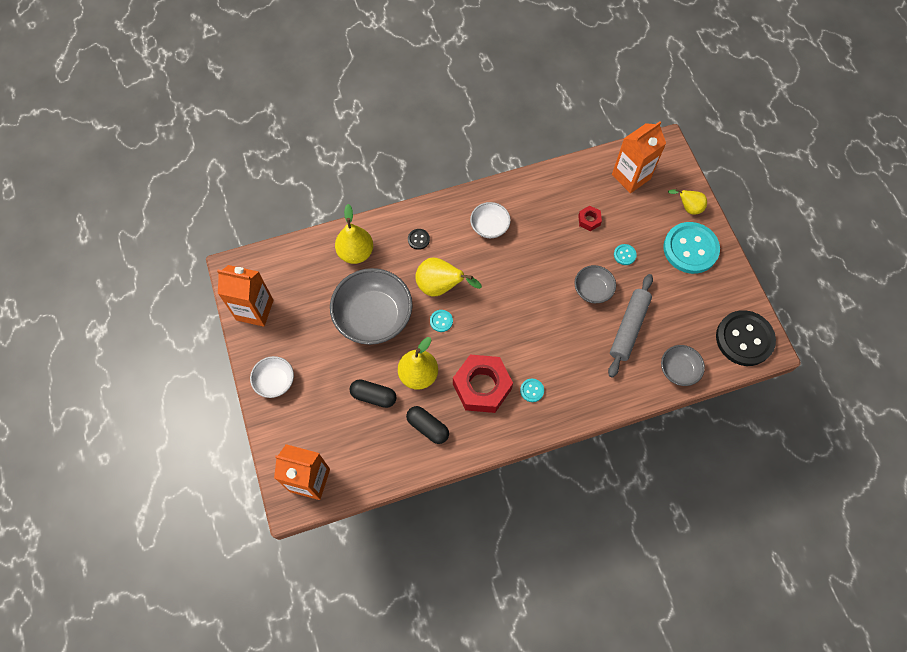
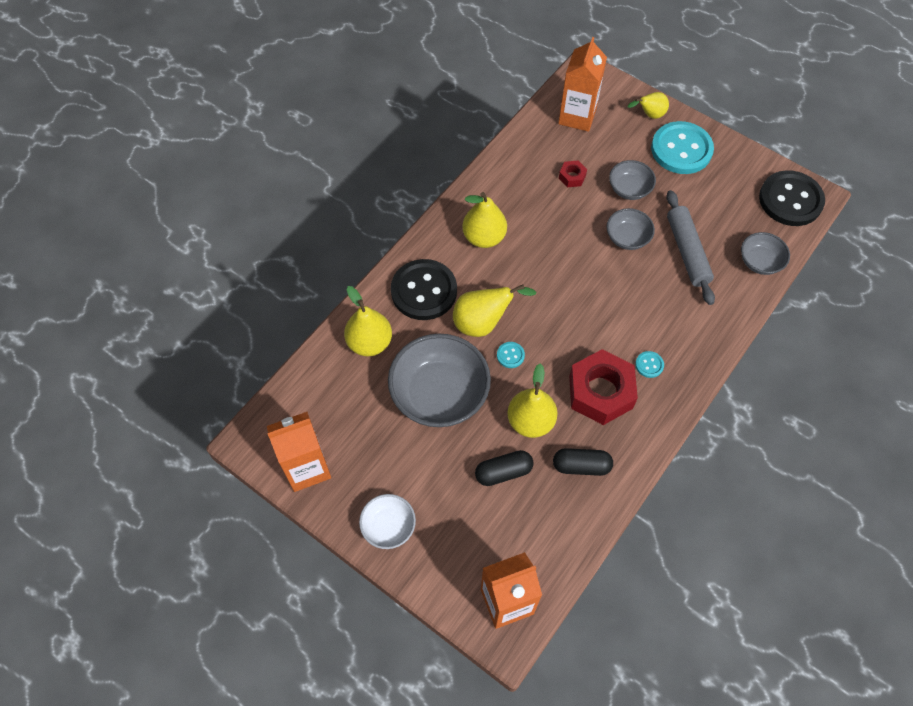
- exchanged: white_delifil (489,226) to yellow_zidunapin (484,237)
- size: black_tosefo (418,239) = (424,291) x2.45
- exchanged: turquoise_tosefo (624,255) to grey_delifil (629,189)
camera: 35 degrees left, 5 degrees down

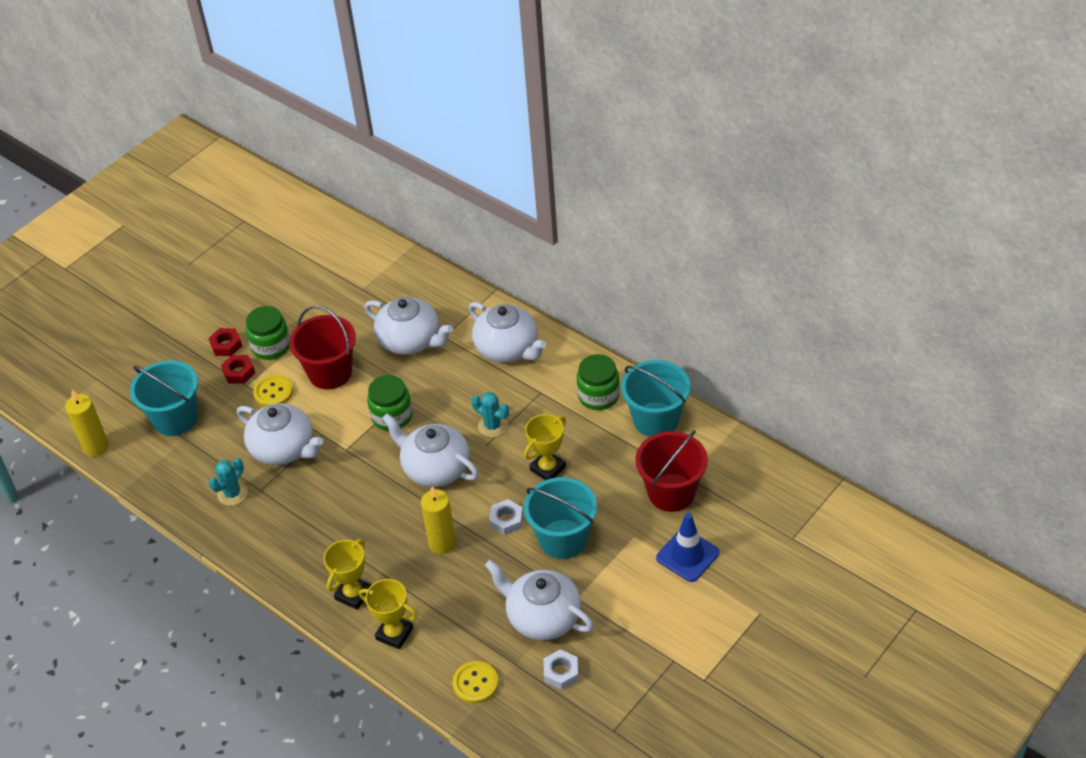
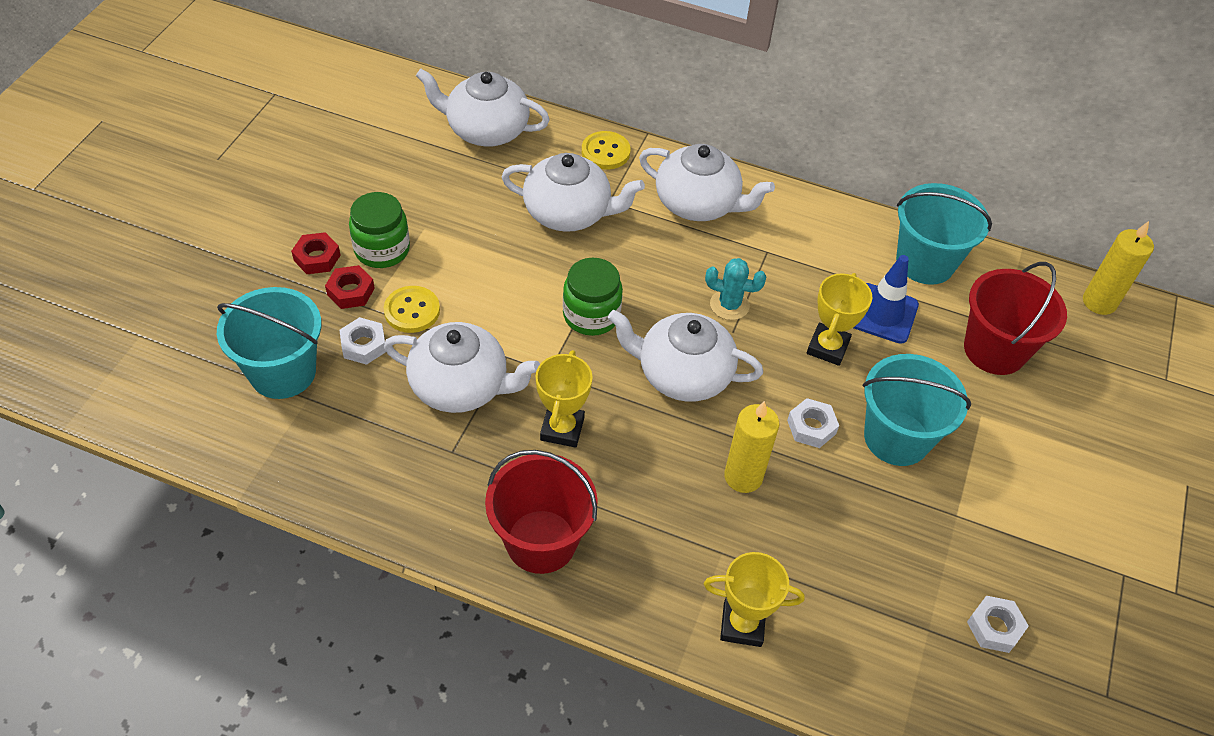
- relocated: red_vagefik (330,373) to (541,541)
- missing: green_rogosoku (598,396)
- relocated: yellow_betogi (96,447) to (1099,302)
- missing: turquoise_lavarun (232,494)
- relocated: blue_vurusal (687,555) to (882,313)
- relocated: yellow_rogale (353,594) to (562,429)
- relocated: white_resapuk (542,617) to (486,130)
- relocated: yellow_tosefo (475,683) to (605,152)
- appeared: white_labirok (364,345)
camera: 25 degrees left, 5 degrees up

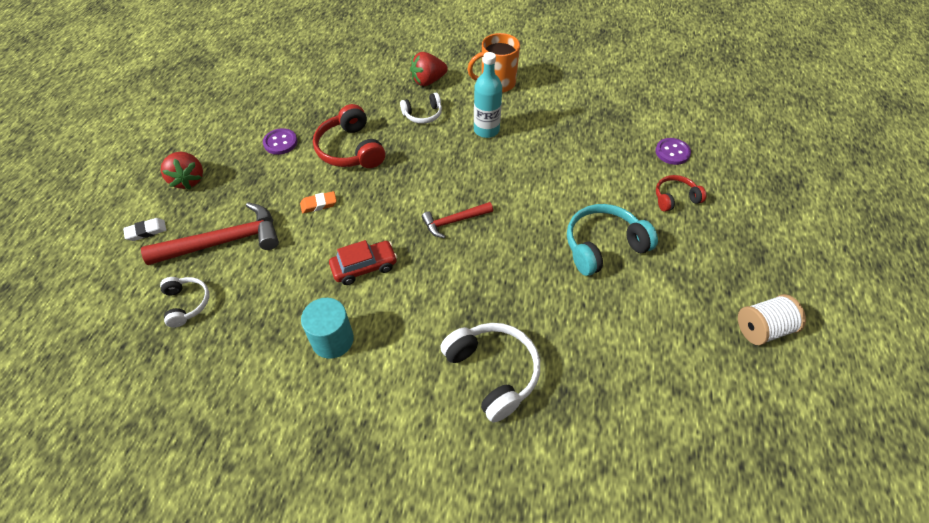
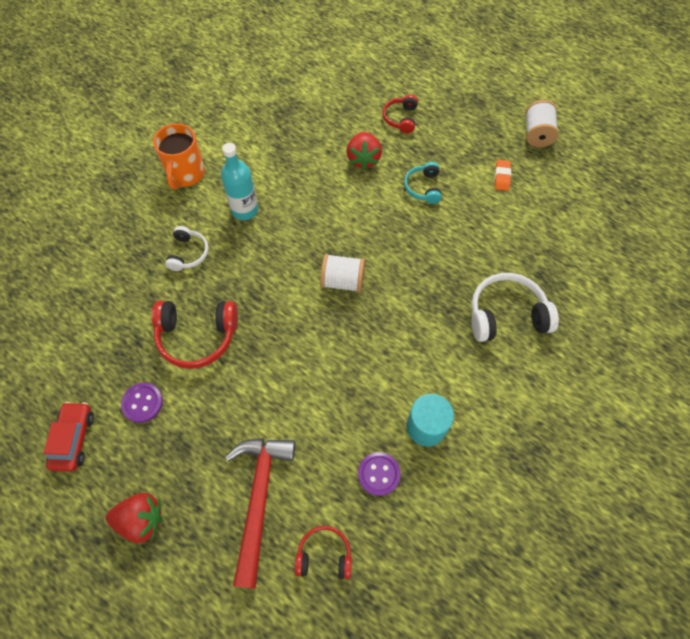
- relocated: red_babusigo (428,81) to (363,159)
- relocated: purple_tosefo (672,152) to (379,474)
- relocated: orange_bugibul (319,204) to (501,177)
- exchanged: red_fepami (454,221) to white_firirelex (342,281)
- size: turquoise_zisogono (603,246) = (423,187) x0.59
- missing: white_bugibul (146,231)
- relocated: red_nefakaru (364,267) to (73,439)
- colour: white_zisogono (187,303) to red_zisogono (324,555)
camera: 65 degrees left, 10 degrees up

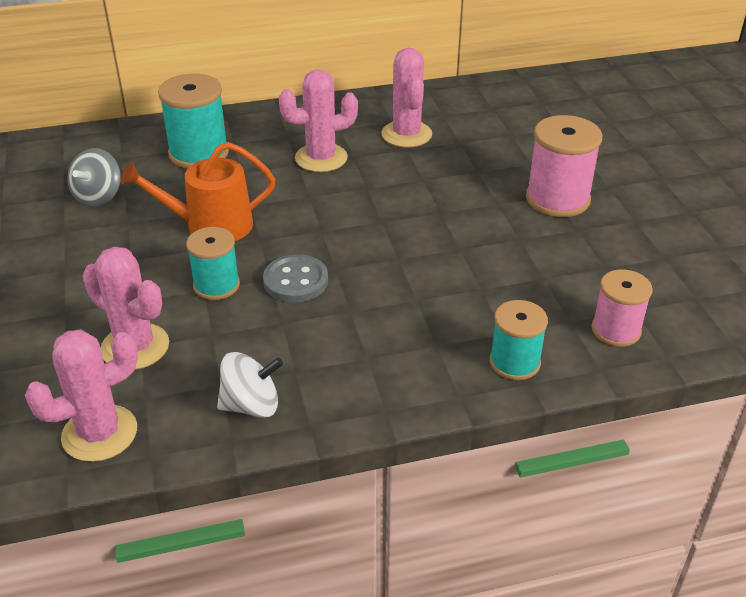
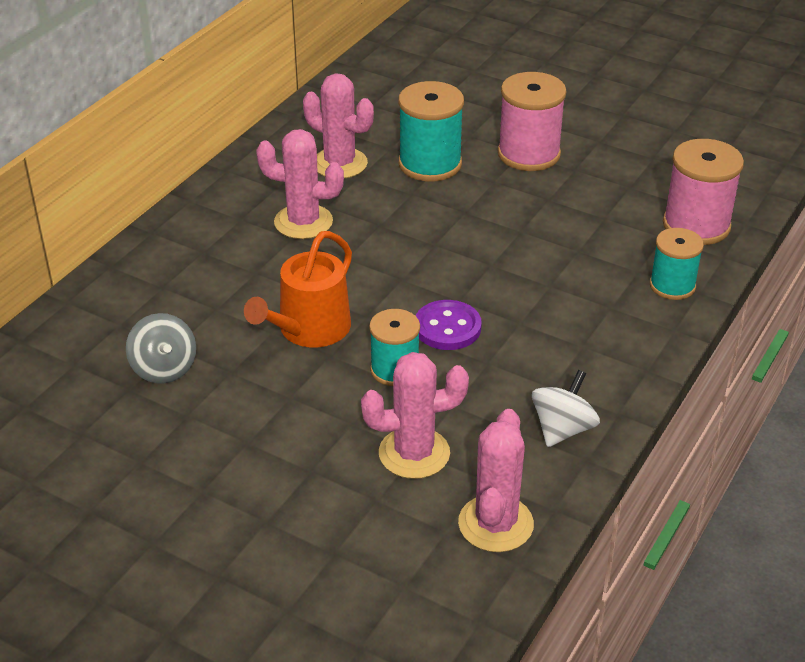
- spun: pink_lavarun (321,158) = (303,222) 75 degrees clockwise
- relocated: turquoise_firirelex (199,153) to (430,164)
- colour: grey_tosefo (295,281) to purple_tosefo (447,327)
- size: pink_firirelex (616,330) = (696,225) x1.55
camera: 45 degrees left, 0 degrees up

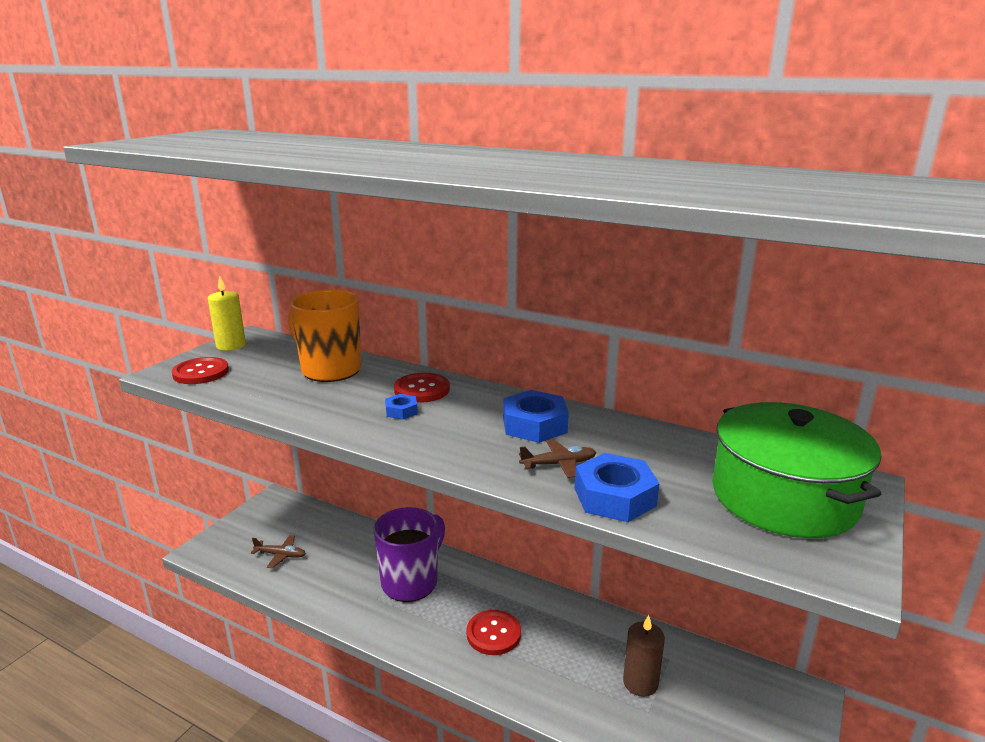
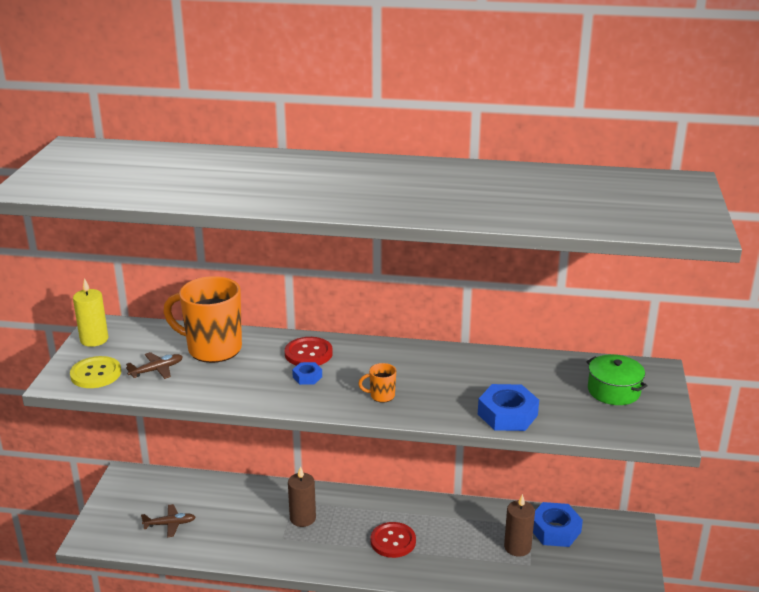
- colour: red_tosefo (201,373) to yellow_tosefo (96,374)
- relocated: blue_labirok (534,425) to (555,530)
- size: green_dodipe (784,497) = (613,391) x0.54
- relocated: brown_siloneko (558,464) to (156,370)
- exchanged: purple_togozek (411,582) to brown_betogi (302,518)
- appeared: orange_togozek (381,396)
camera: 20 degrees left, 5 degrees up

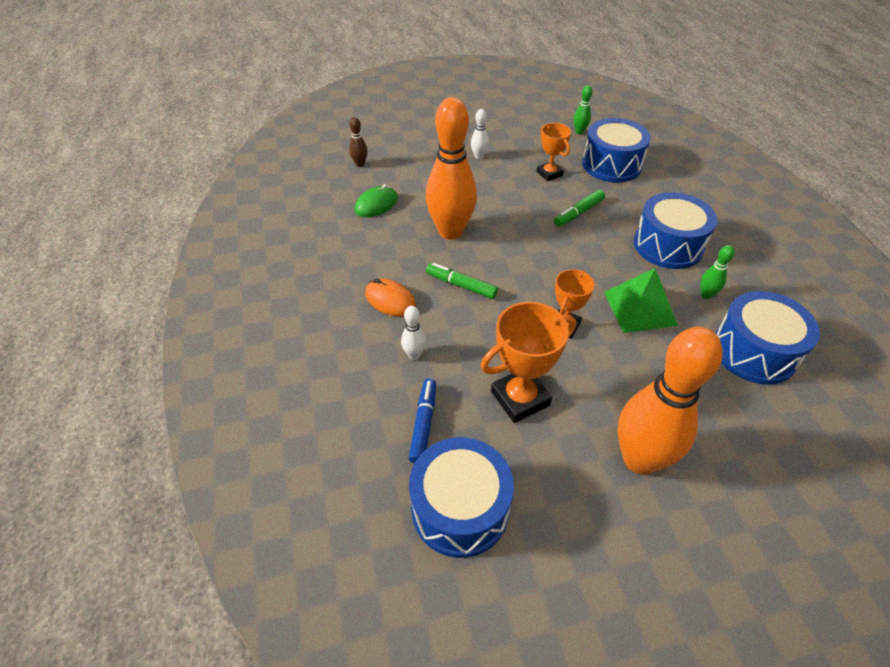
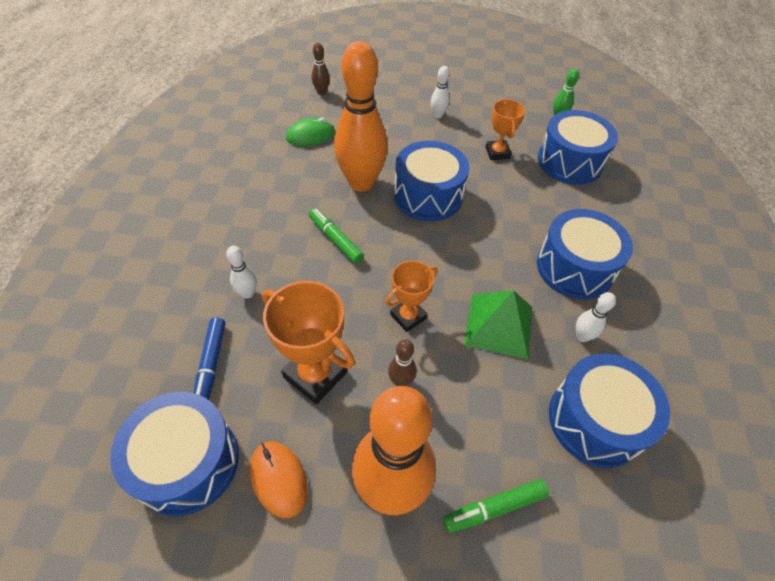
- relocated: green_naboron (578,213) to (494,508)
- colour: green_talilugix (706,295) to white_talilugix (582,336)
- relocated: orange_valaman (390,300) to (279,479)
- spun: orange_rogale (520,398) = (315,374) 45 degrees clockwise
- spun: blue_naboron (423,424) = (211,364) 150 degrees clockwise
- appeared: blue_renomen (428,196)
- appeared: brown_talilugix (401,381)
camera: 20 degrees right, 5 degrees up

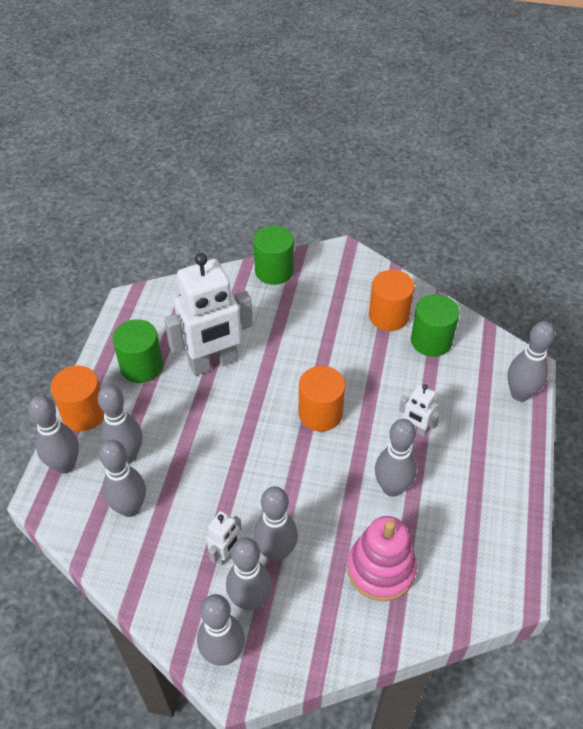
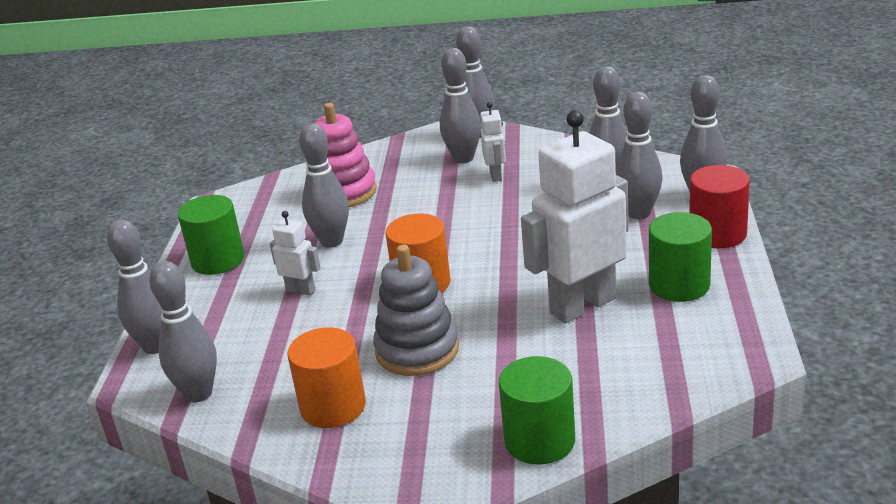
- relocated: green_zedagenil (431,341) to (218,260)
- colour: orange_zedagenil (84,413) to red_zedagenil (717,234)
- relocated: grey_talilugix (276,552) to (198,393)
- spun: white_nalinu (226,554) = (496,175) 150 degrees clockwise
- appeared: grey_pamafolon (417,350)
camera: 175 degrees right, 20 degrees down

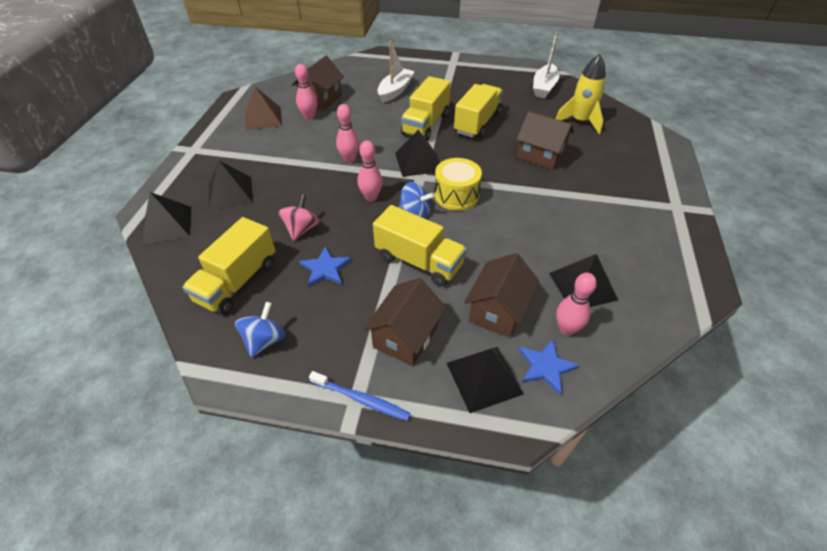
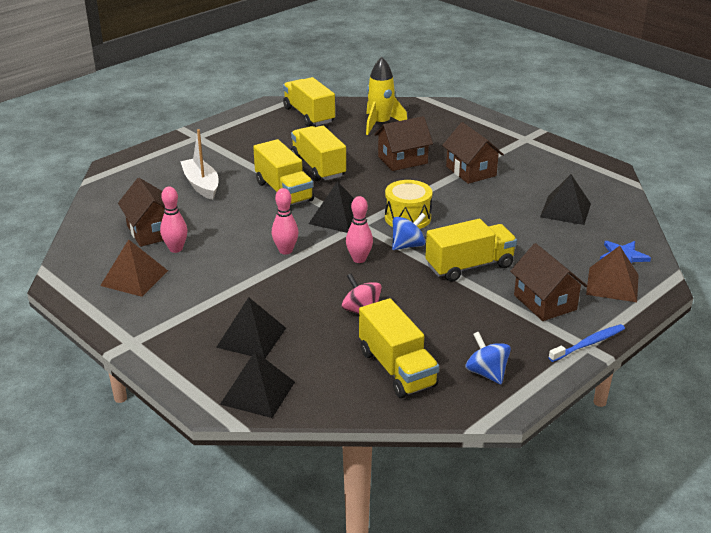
- exchanged: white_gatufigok (544,87) to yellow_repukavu (309,115)
- missing: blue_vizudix (325,269)
- relocated: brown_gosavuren (498,310) to (471,171)
- missing: pink_talilugix (566,329)
- colour: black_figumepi (484,378) to brown_figumepi (612,284)
camera: 55 degrees left, 15 degrees down

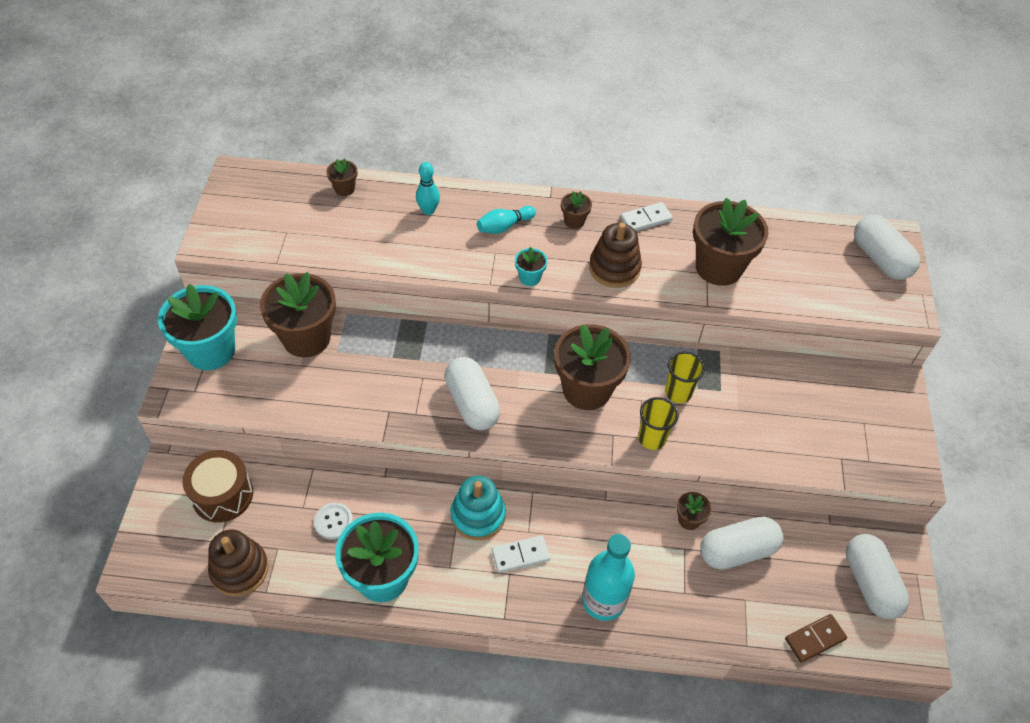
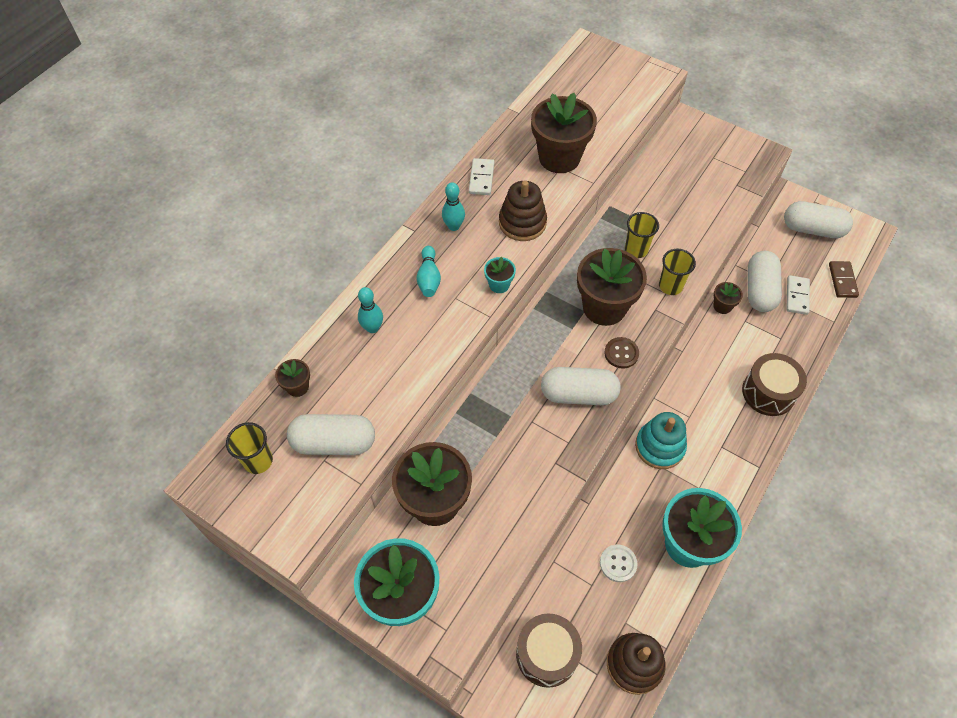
- exchanged: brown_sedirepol (574,221) to turquoise_talilugix (454,226)
- relocated: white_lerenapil (880,259) to (334,443)
- exchanged: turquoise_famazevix (603,600) to brown_renomen (768,392)
- relocated: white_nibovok (520,555) to (797,296)
- appeared: brown_tosefo (621,353)
- appeared: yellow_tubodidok (258,461)
camera: 60 degrees left, 5 degrees up

